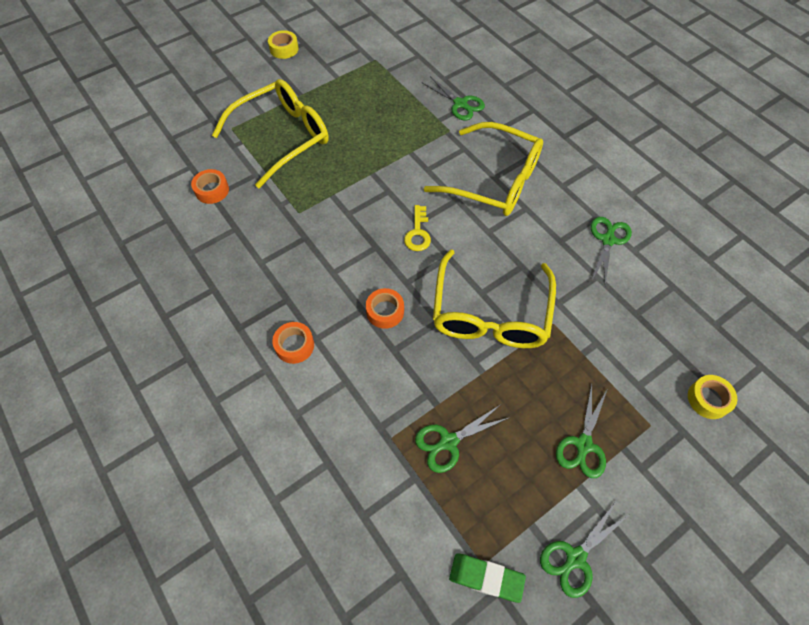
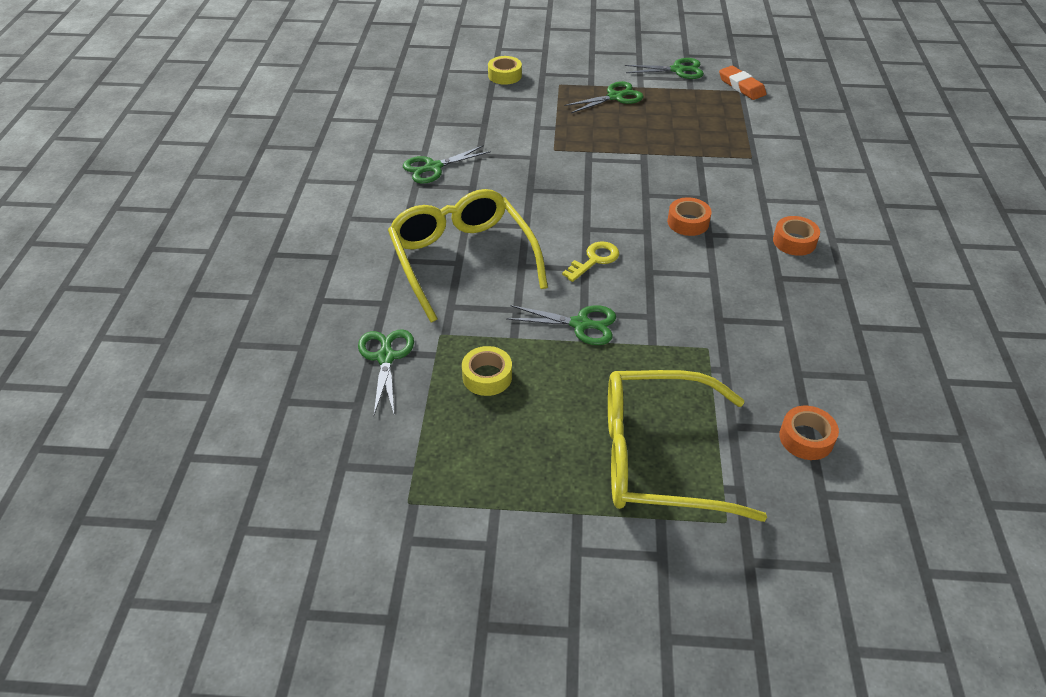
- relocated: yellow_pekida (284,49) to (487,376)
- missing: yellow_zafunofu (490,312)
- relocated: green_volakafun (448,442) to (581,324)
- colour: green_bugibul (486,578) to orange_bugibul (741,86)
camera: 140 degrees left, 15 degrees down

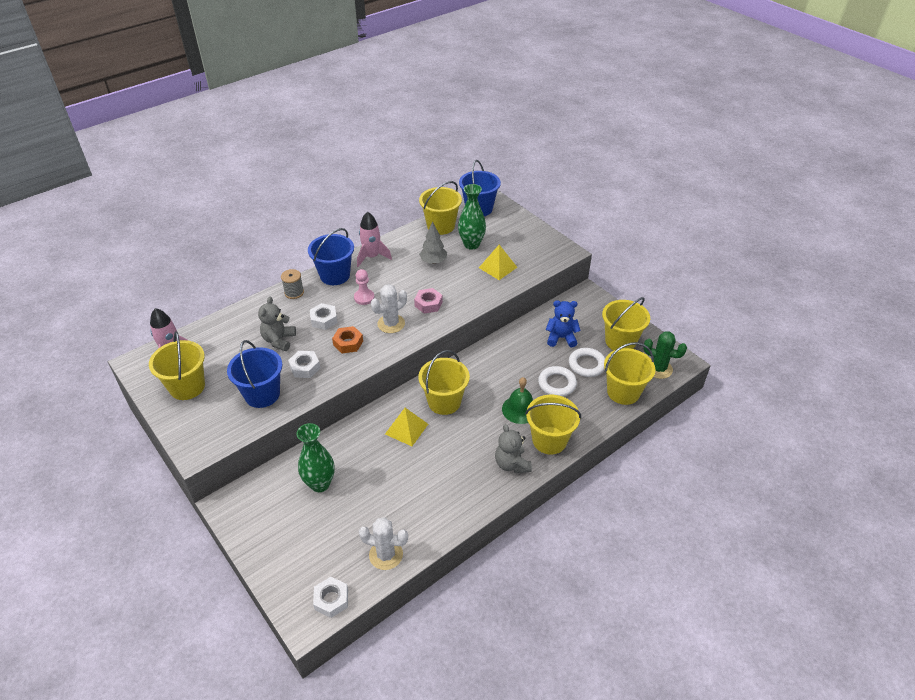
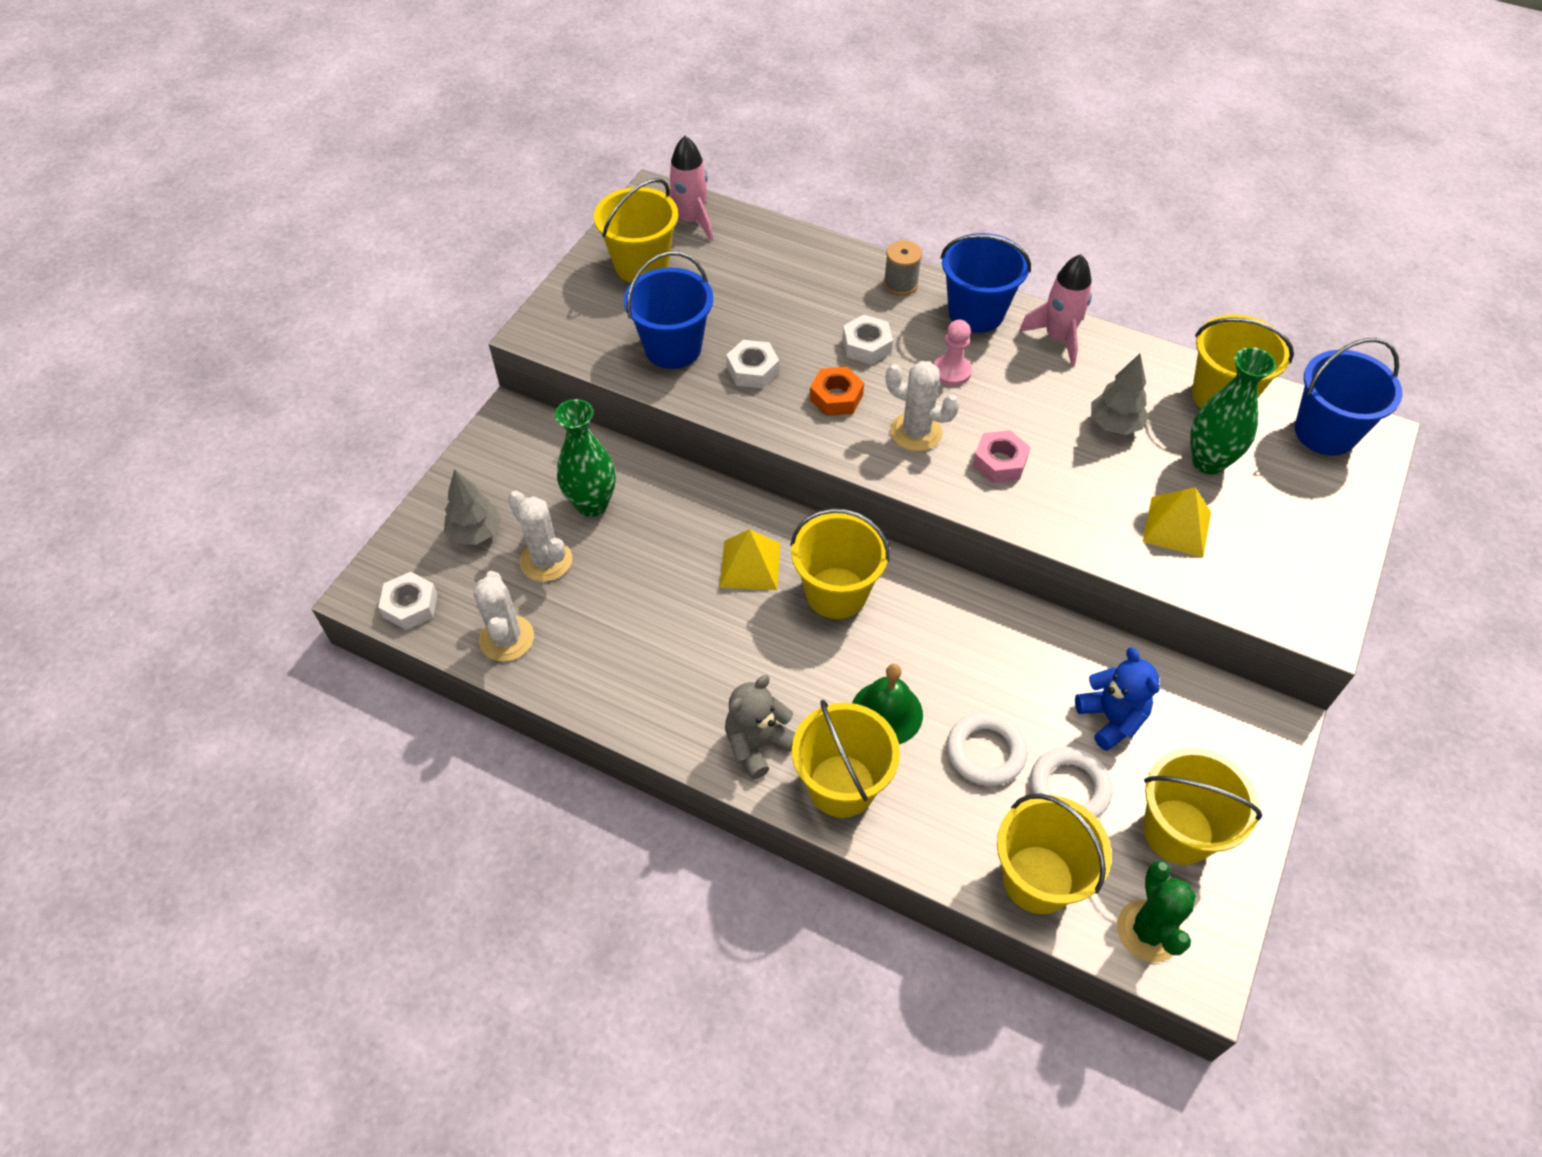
- missing: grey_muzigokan (279,340)
- appeared: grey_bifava (475,532)
- appeared: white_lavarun (546,561)
camera: 65 degrees right, 10 degrees up

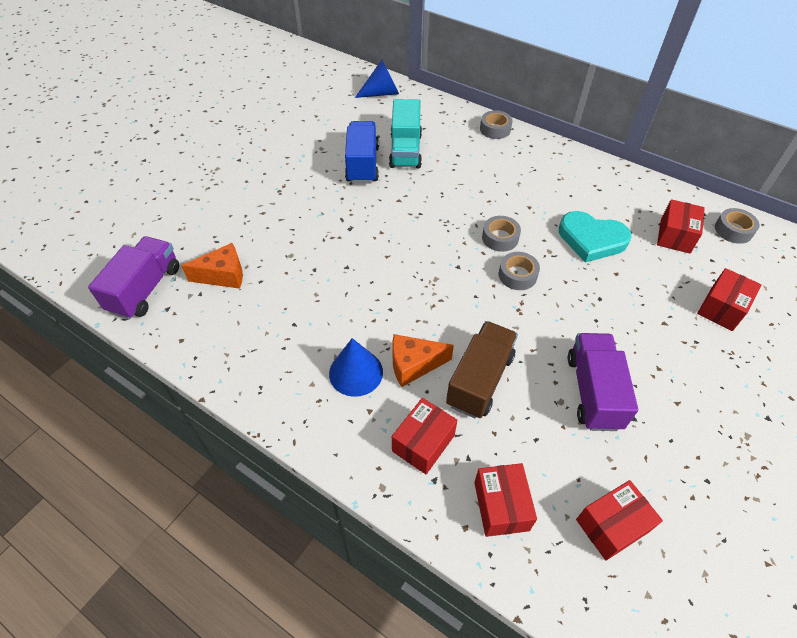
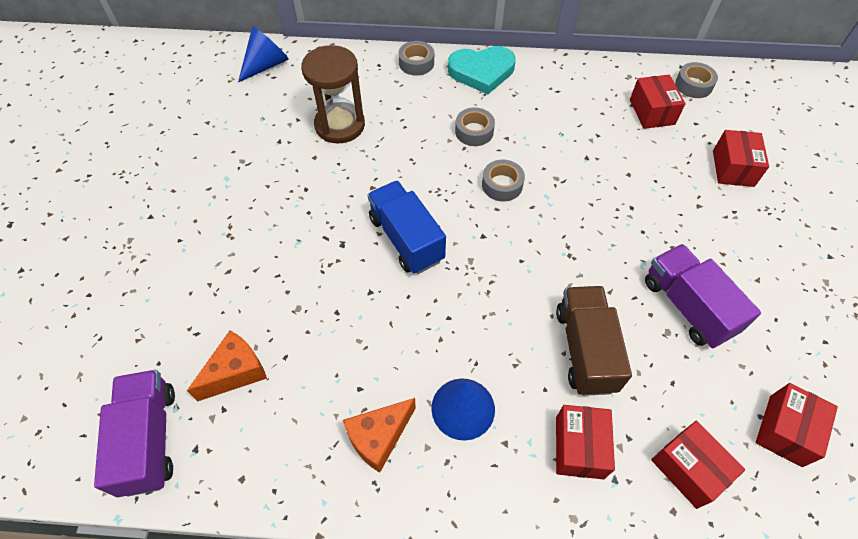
- exchanged: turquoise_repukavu (405,151) to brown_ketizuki (340,125)
- relocated: blue_repukavu (362,165) to (406,239)
- relocated: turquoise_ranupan (591,239) to (481,72)
- relocated: grey_pekida (517,275) to (474,131)
- relocated: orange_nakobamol (414,365) to (379,437)
camera: 30 degrees left, 5 degrees up

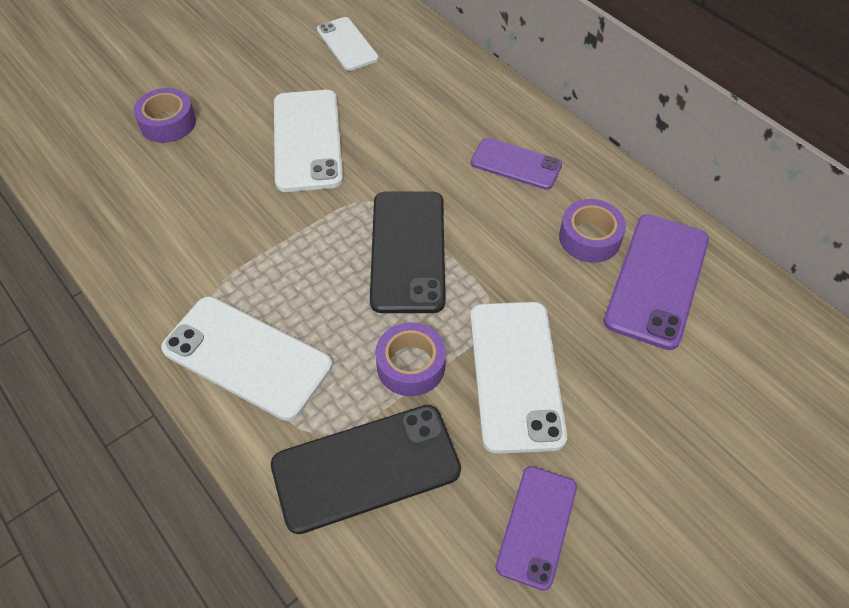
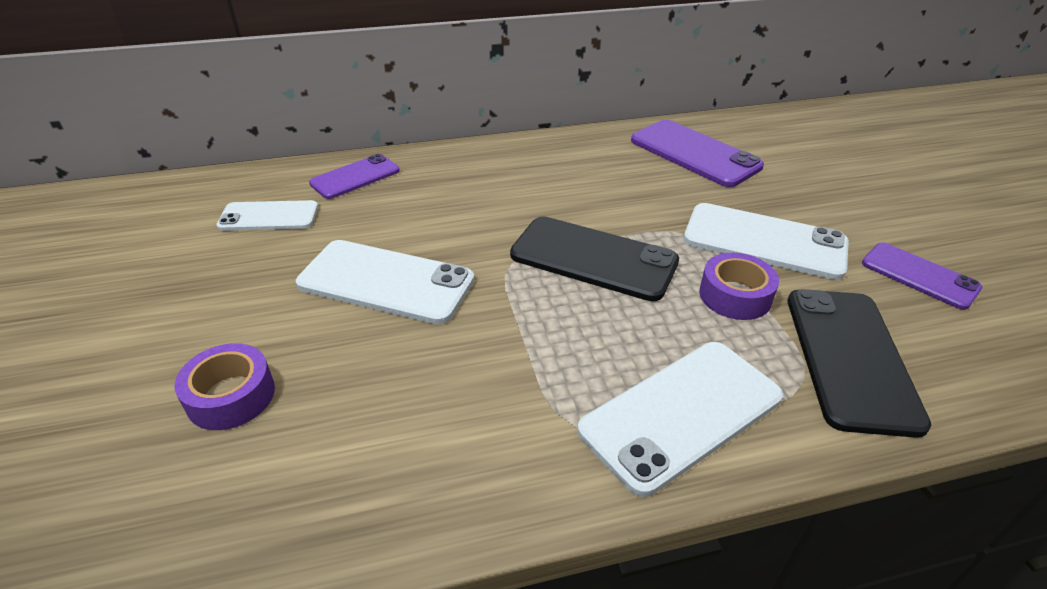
- relocated: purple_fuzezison (516,164) to (355,177)
- missing: purple_pekida (589,238)
camera: 65 degrees left, 15 degrees down

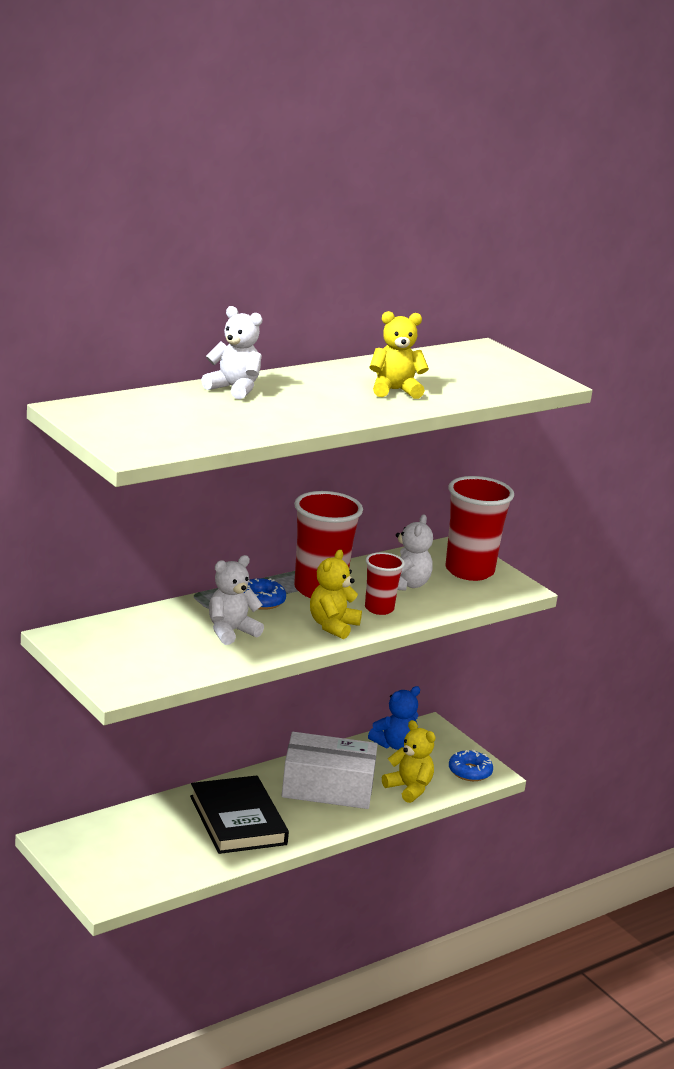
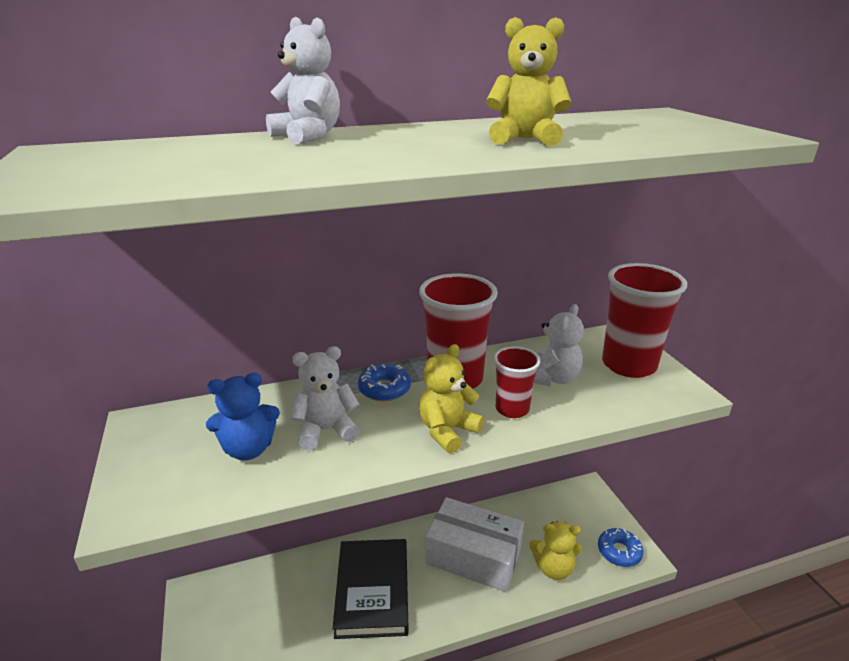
- relocated: blue_muzigokan (394,745) to (248,449)
- spun: yellow_muzigokan (409,789) = (553,568) 120 degrees clockwise
camera: 20 degrees right, 5 degrees up

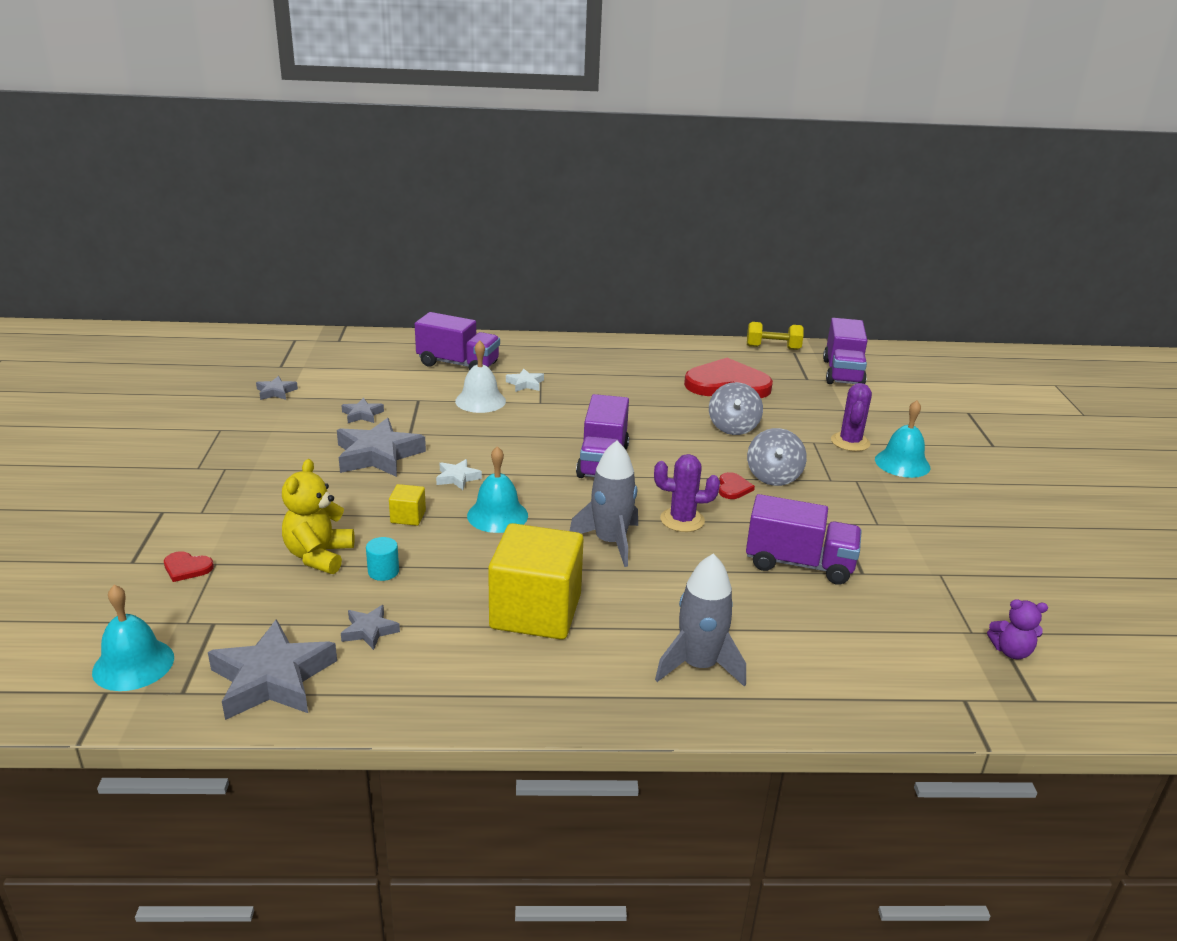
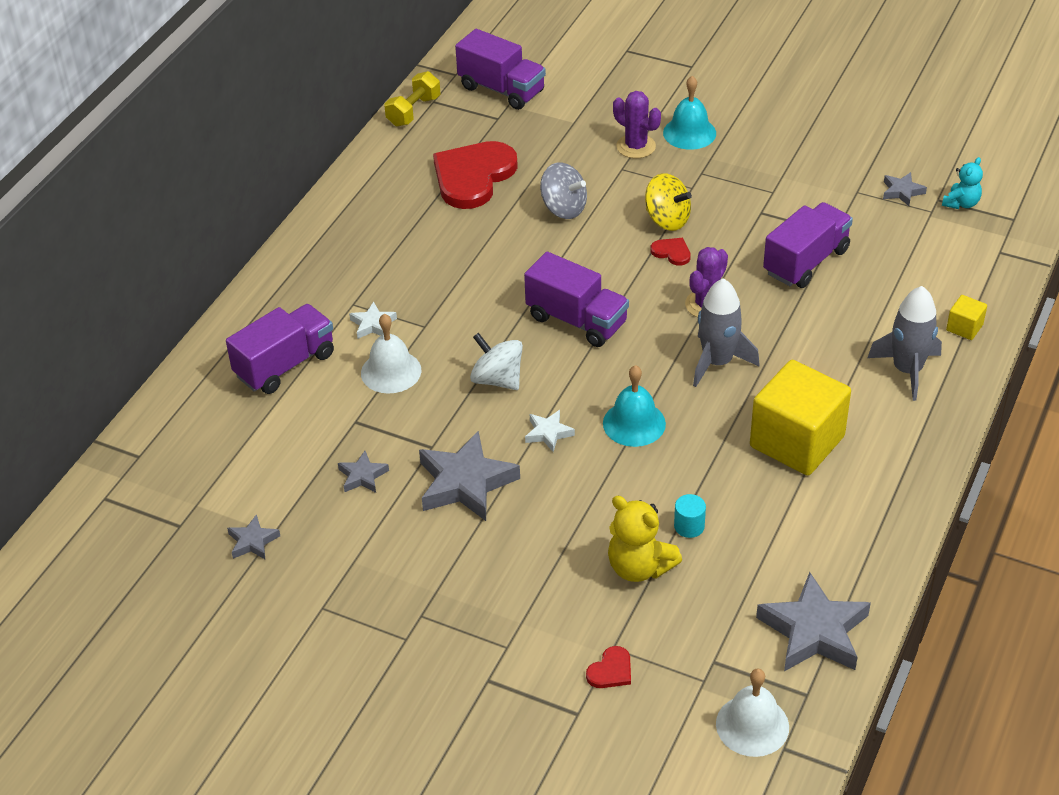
- colour: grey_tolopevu (773,476) to yellow_tolopevu (667,220)
- relocated: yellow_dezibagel (408,517) to (964,327)
- colour: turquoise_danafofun (133,664) to white_danafofun (752,725)
- colour: purple_muzigokan (1011,651) to turquoise_muzigokan (961,203)
- relocated: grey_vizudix (369,630) to (902,192)
- appeared: white_tolopevu (497,379)
camera: 60 degrees left, 15 degrees up

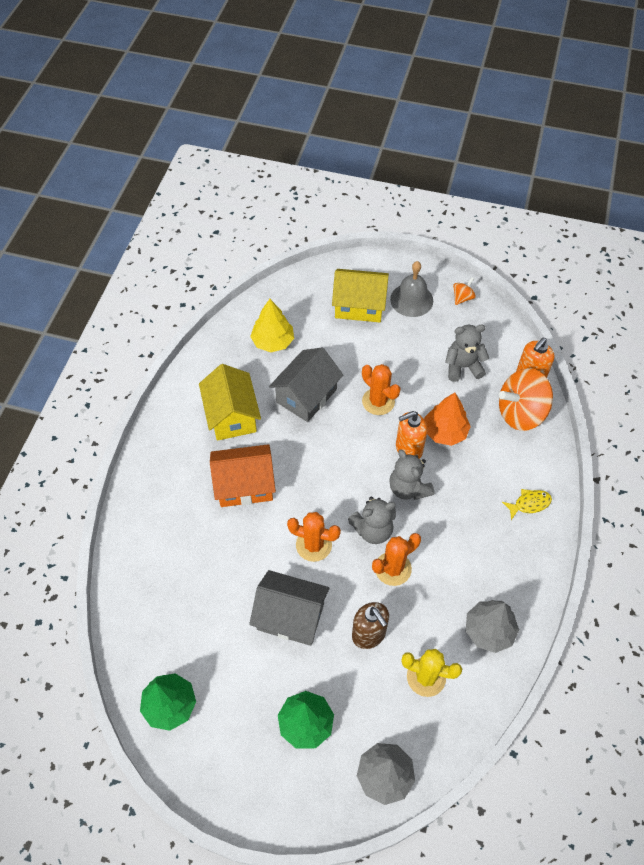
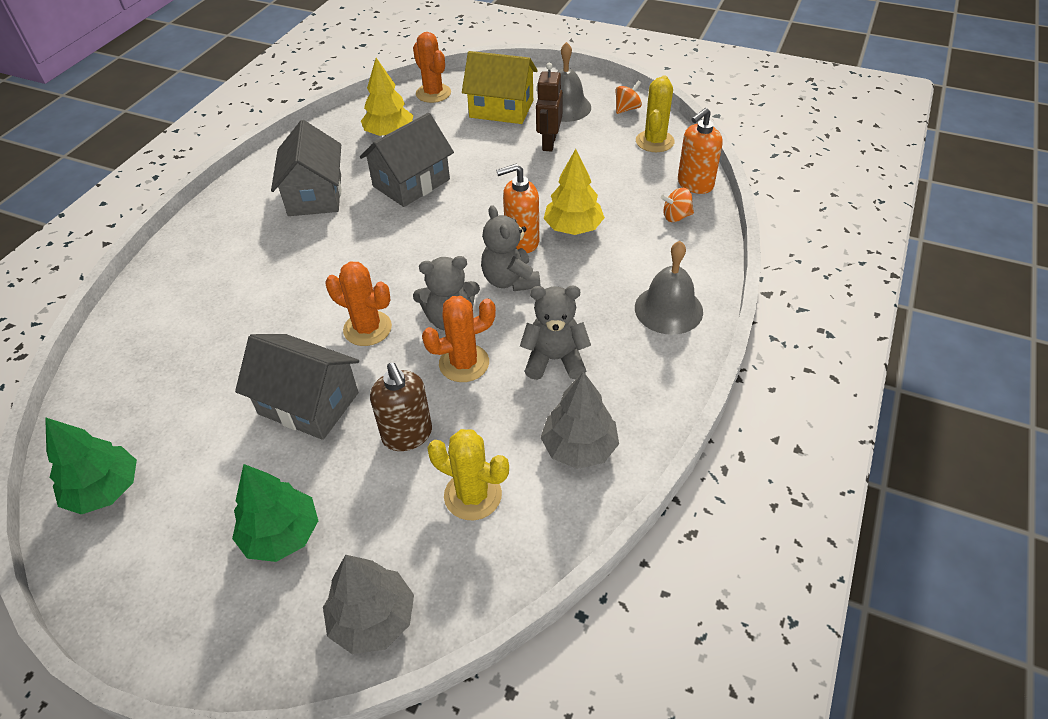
- relocated: grey_muzigokan (463,367) to (555,359)
- colour: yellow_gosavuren (232,416) to grey_gosavuren (315,195)
- relocated: orange_lavarun (378,401) to (433,93)
- size: orange_tolopevu (520,413) = (676,216) x0.45
- colour: orange_bifava (445,432) to yellow_bifava (573,228)
- missing: orange_gosavuren (244,485)
- exchanged: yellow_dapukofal (529,504) to grey_danafofun (668,309)
- appeared: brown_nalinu (548,143)
- appeared: yellow_lavarun (654,141)
camera: 10 degrees right, 10 degrees down

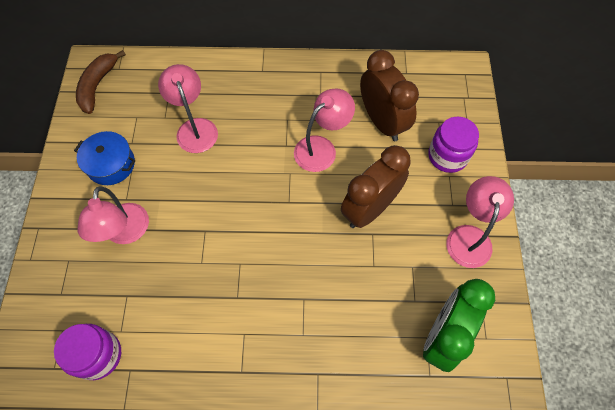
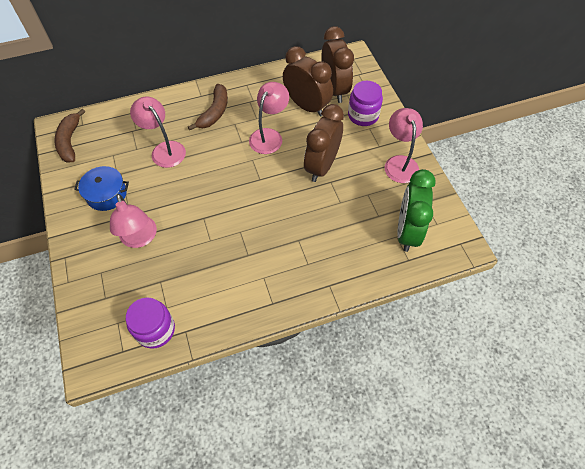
- appeared: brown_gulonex (334,89)
- appeared: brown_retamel (214,112)
camera: 20 degrees left, 5 degrees down

